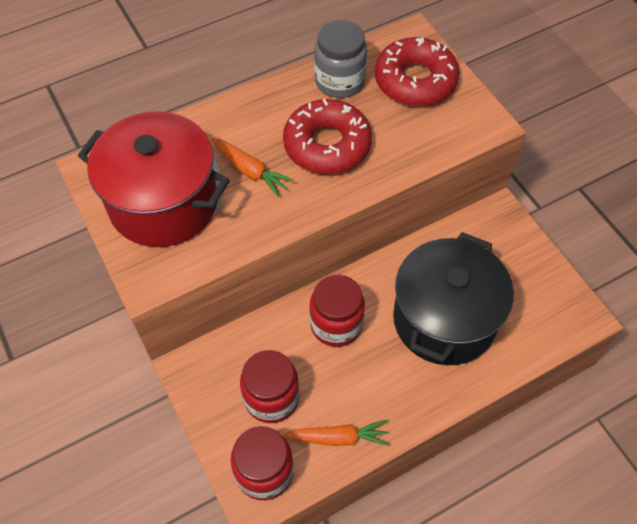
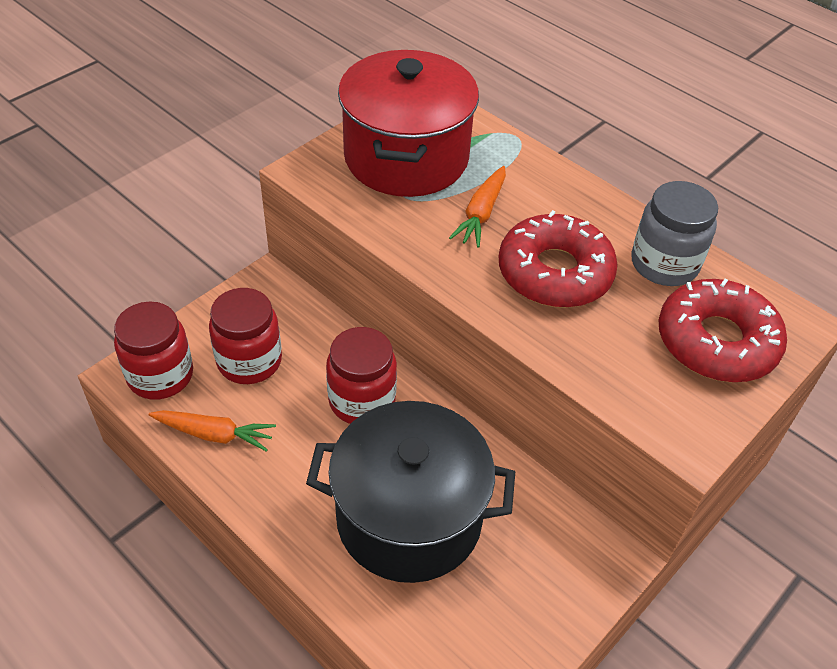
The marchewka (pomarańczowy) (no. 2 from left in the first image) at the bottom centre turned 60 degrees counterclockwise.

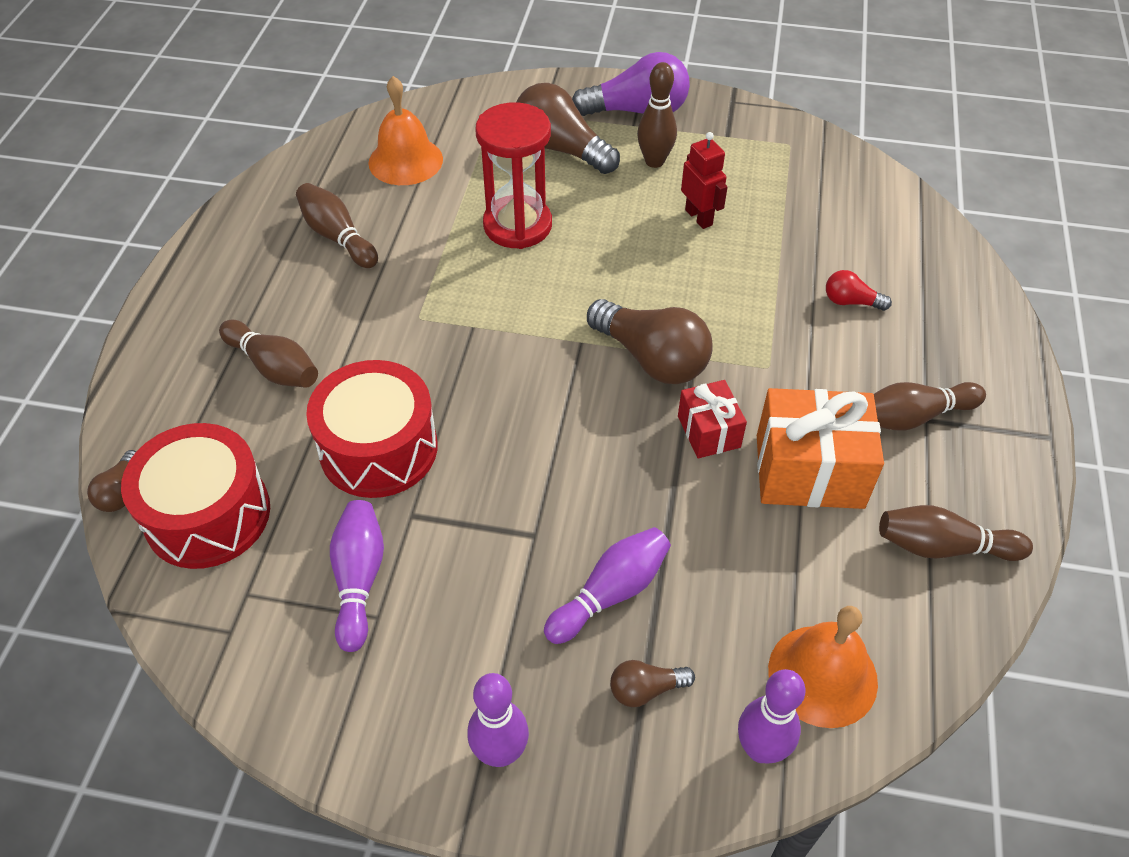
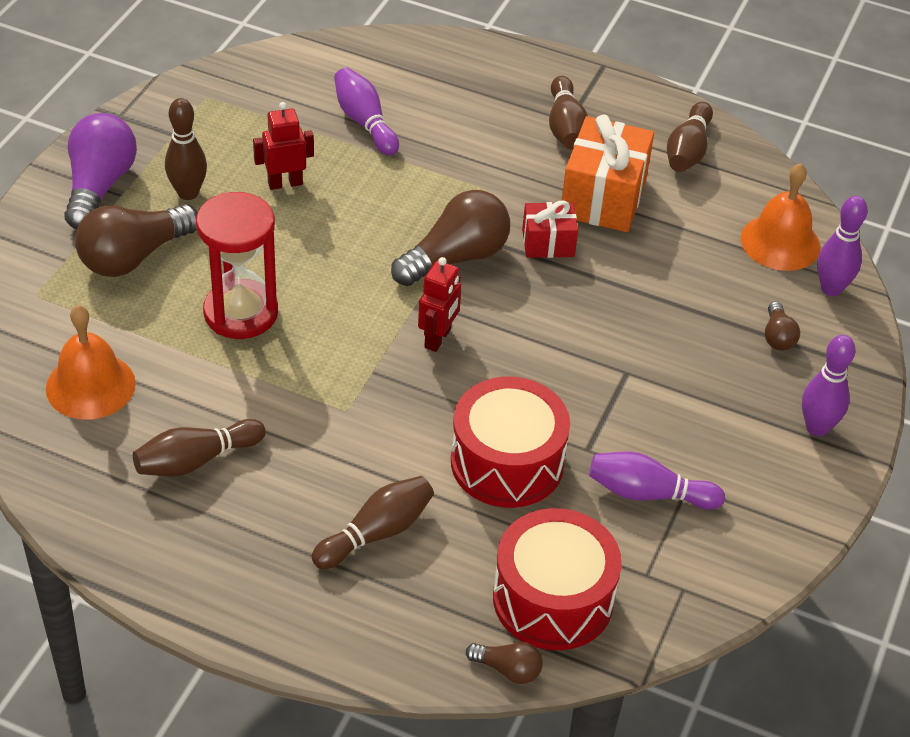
The żarówka (czerwony) at the middle right disappeared. The kręgiel (fioletowy) (no. 3 from left in the first image) moved from the bottom centre to the top centre. The robot (czerwony) (no. 2 from left) at the centre appeared.

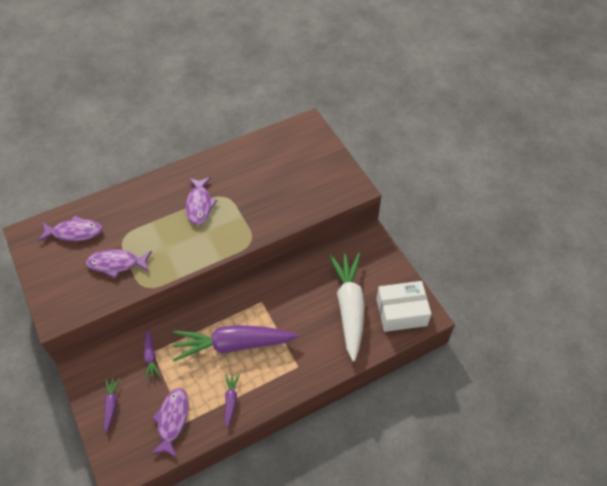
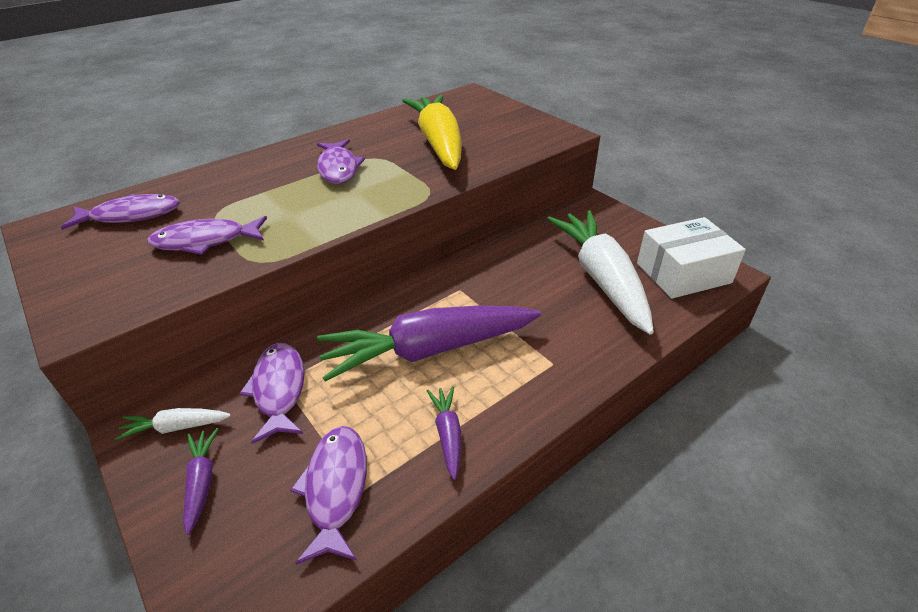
The marchewka (fioletowy) (no. 2 from left) at the bottom left was replaced by the ryba (fioletowy) (no. 3 from left) at the middle left. The marchewka (żółty) at the top centre appeared. The marchewka (biały) (no. 1 from left) at the bottom left appeared.

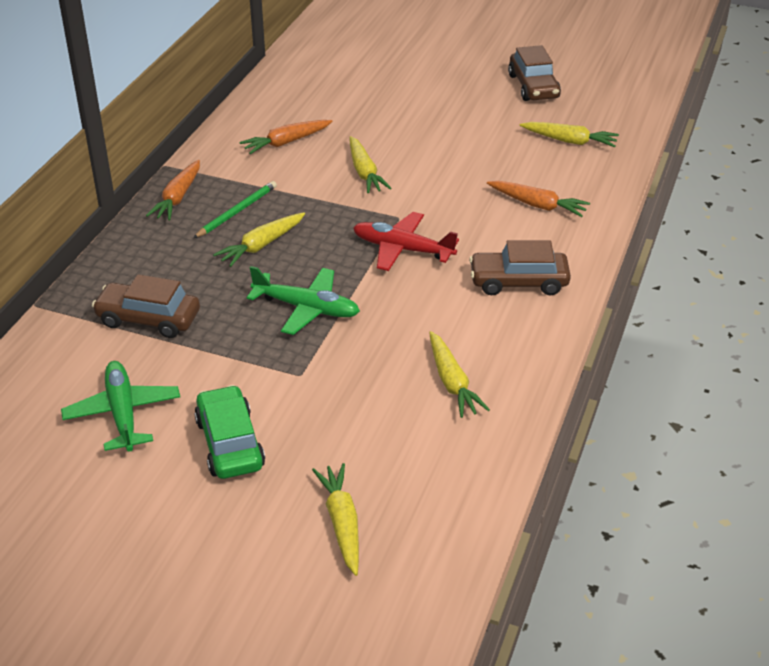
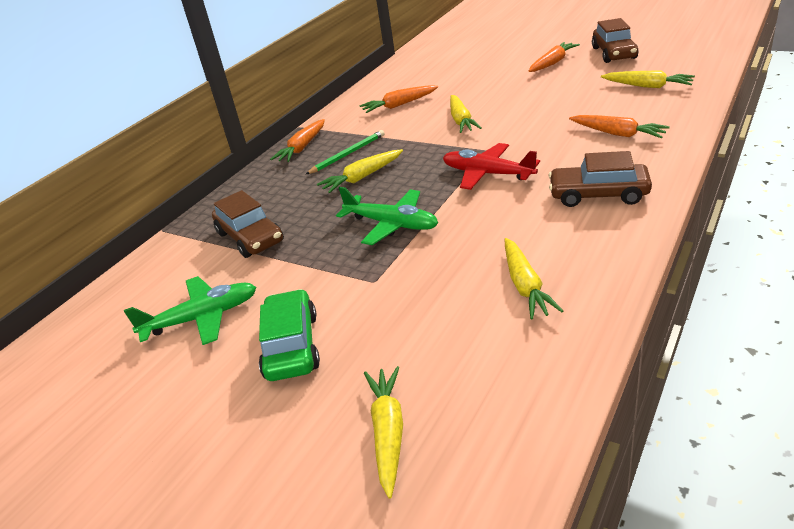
The samochód (brązowy) (no. 1 from left) at the middle left turned 150 degrees counterclockwise. The samolot (zielony) (no. 1 from left) at the middle left turned 75 degrees clockwise. The marchewka (pomarańczowy) (no. 3 from left) at the top right appeared.

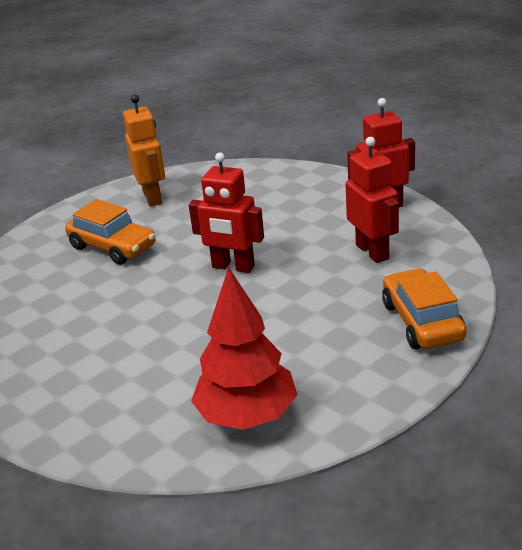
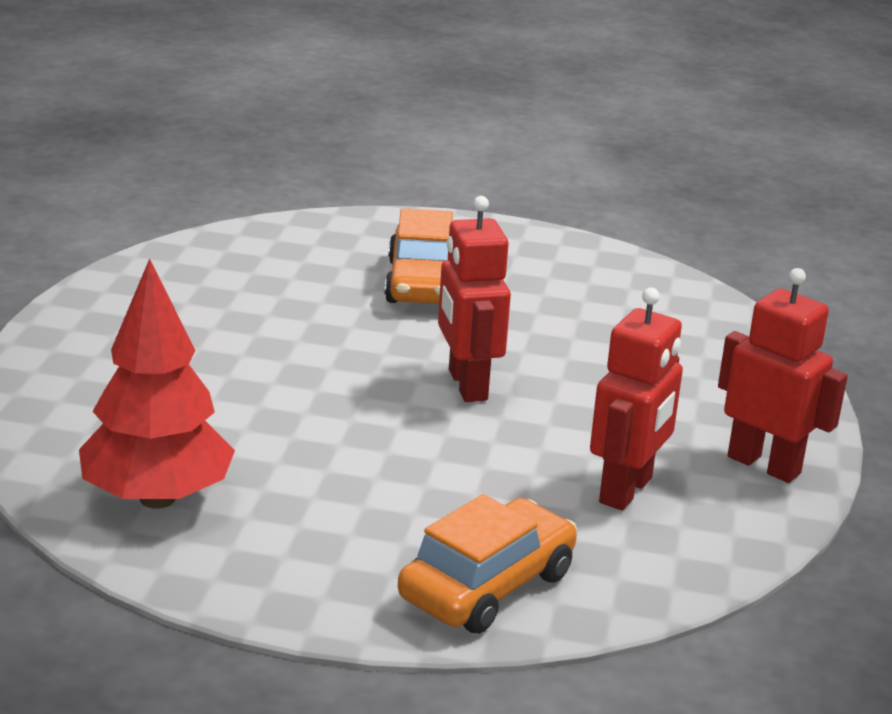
The robot (pomarańczowy) at the top left disappeared.

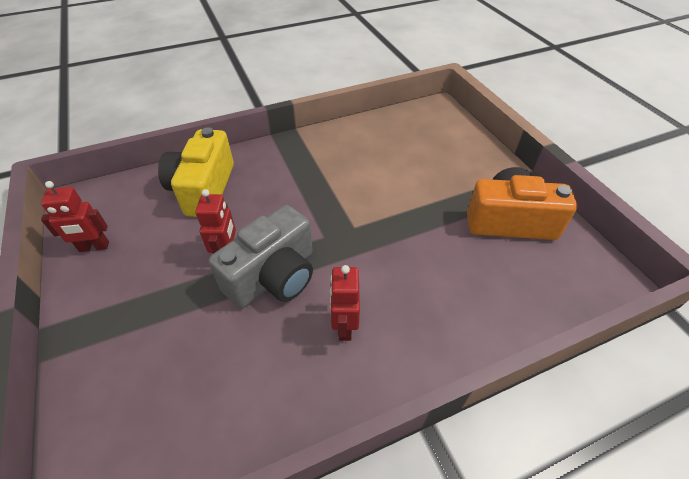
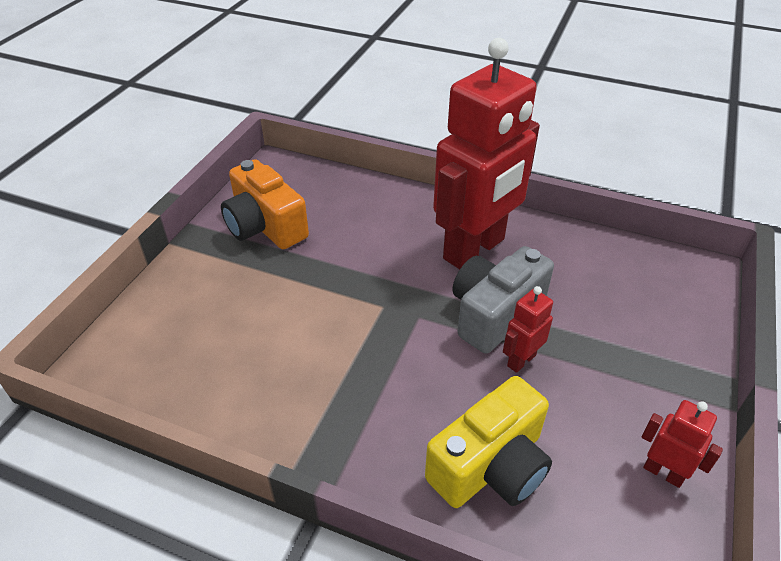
The aparat fotograficzny (szary) at the centre turned 45 degrees counterclockwise. The robot (czerwony) (no. 3 from left in the first image) at the centre changed to 2.45 times the size.

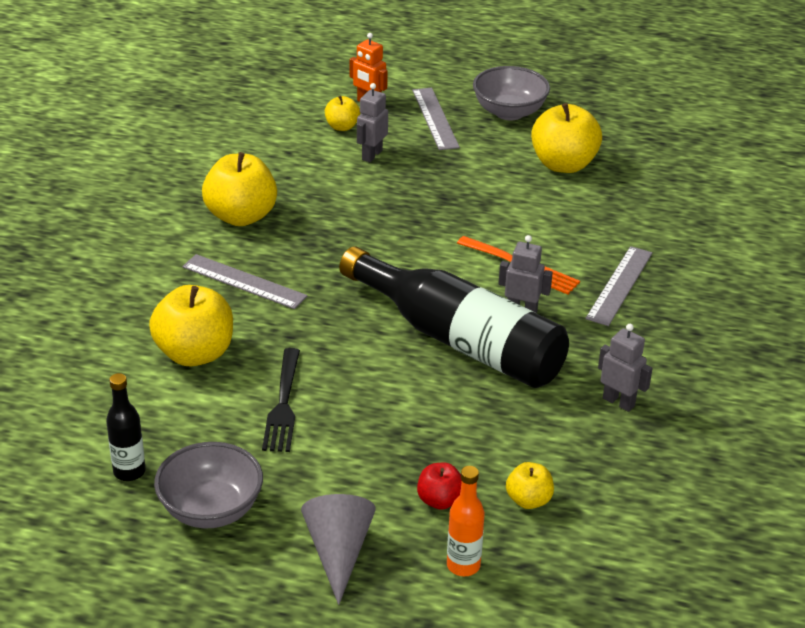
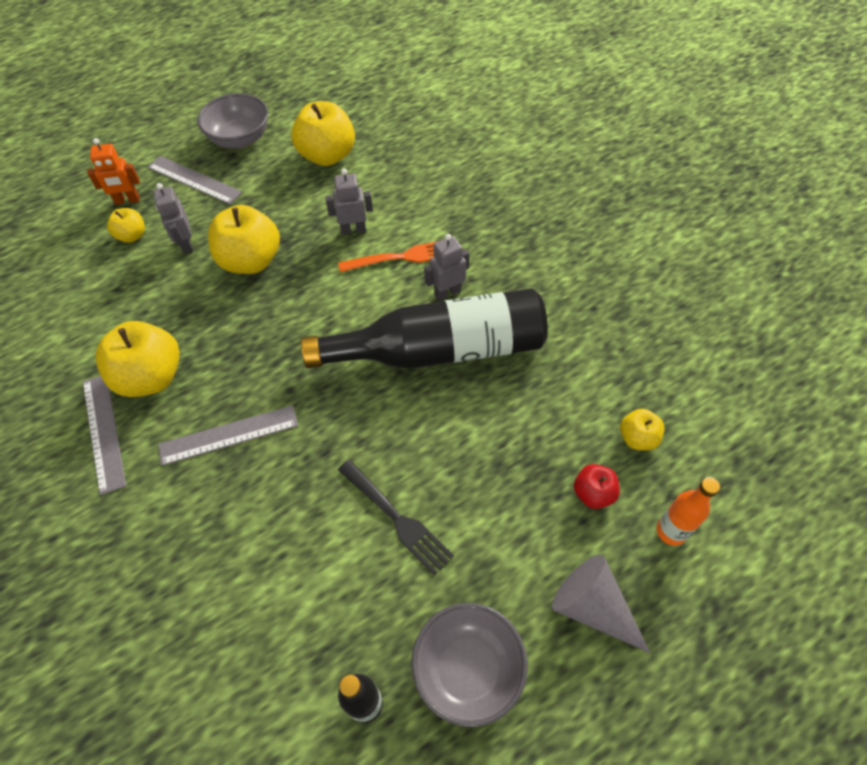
The linijka (szary) (no. 3 from left in the first image) moved from the middle right to the middle left. The jabłko (żółty) (no. 1 from left in the first image) moved from the middle left to the top left. The robot (szary) (no. 3 from left in the first image) moved from the middle right to the top centre.

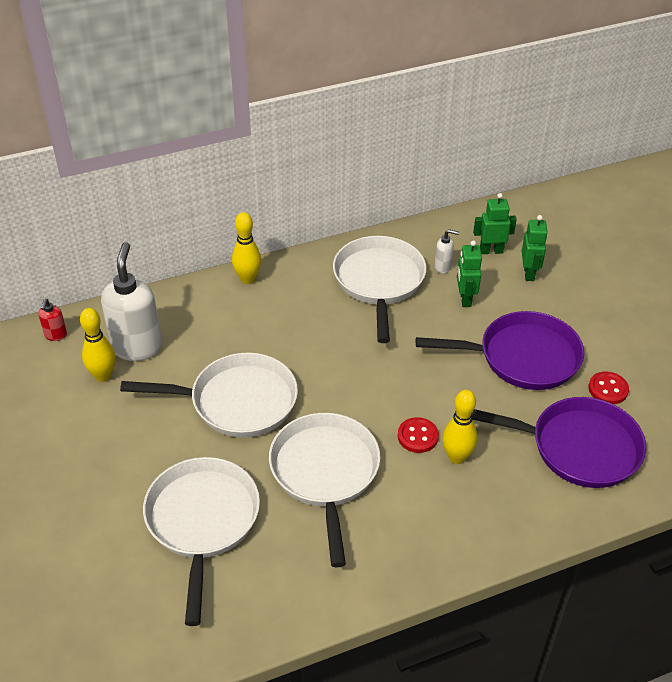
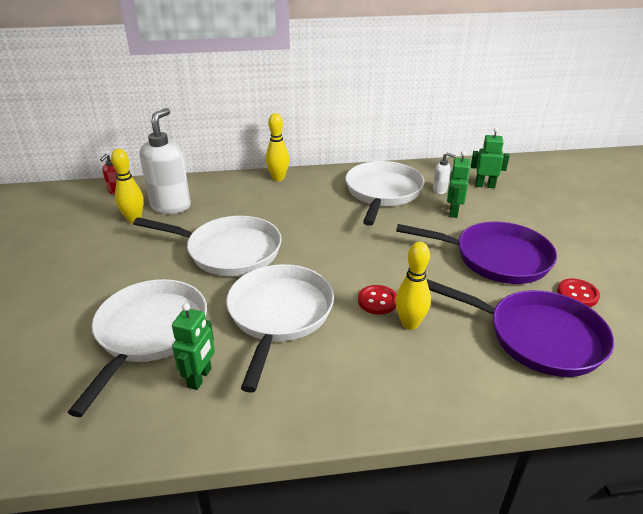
The robot (zielony) (no. 3 from left in the first image) moved from the middle right to the bottom left.

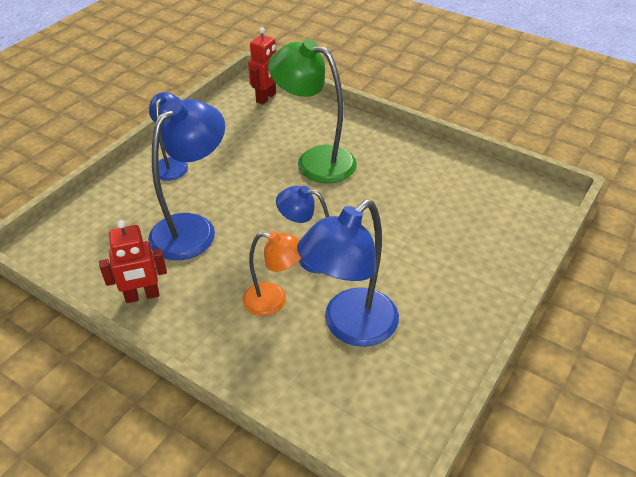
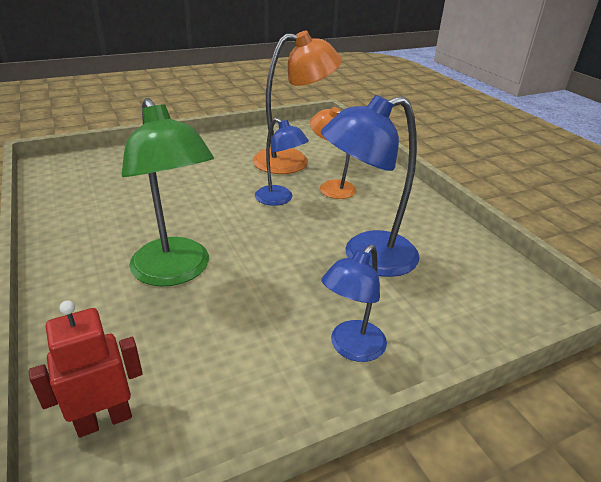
The lampka (niebieski) (no. 4 from left) at the centre became the lampka (pomarańczowy) (no. 1 from left) at the top centre. The robot (czerwony) (no. 1 from left) at the middle left disappeared.

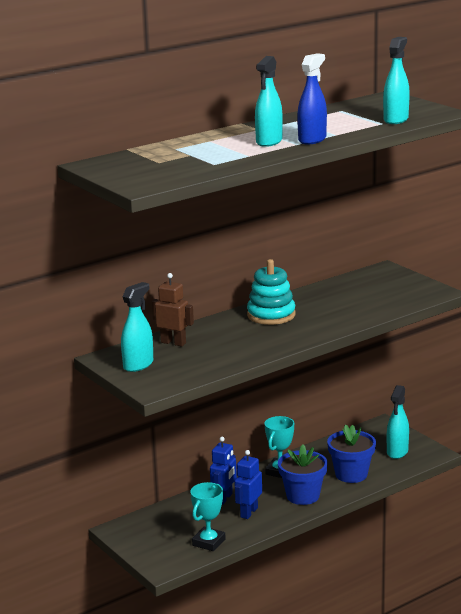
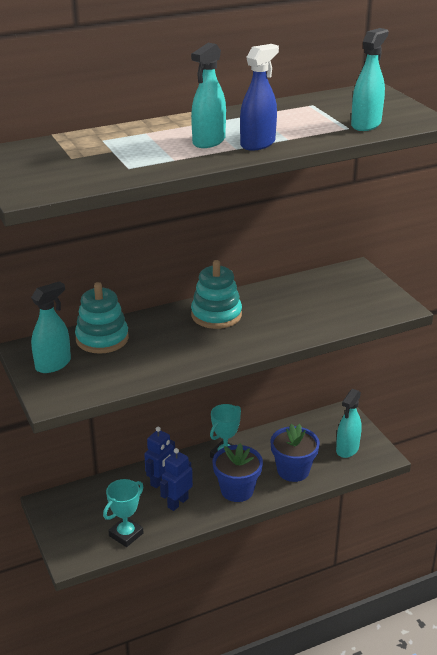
The robot (brązowy) at the centre was replaced by the zabawka nakładanka (turkusowy) (no. 1 from left) at the middle left.

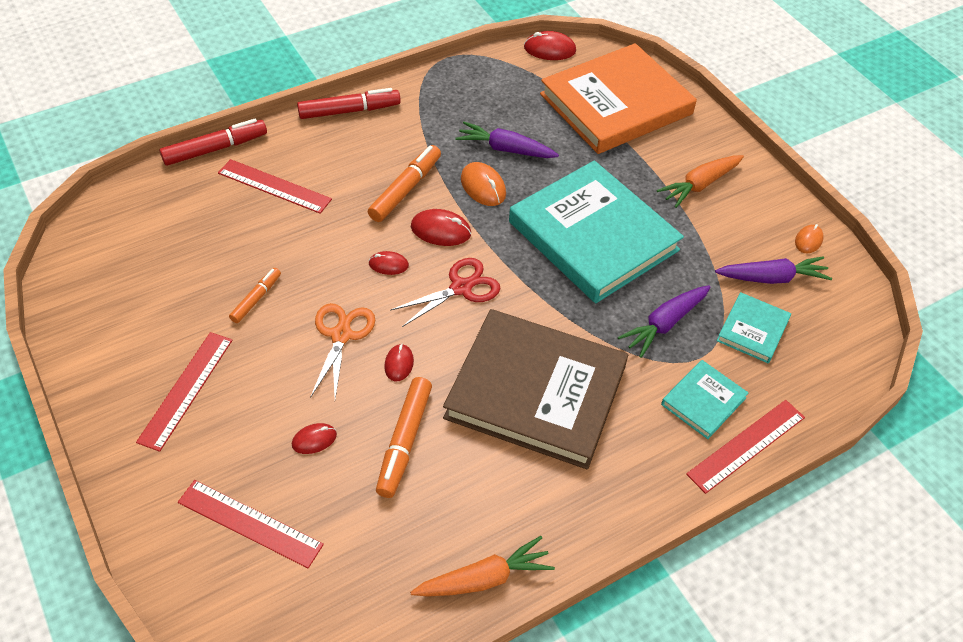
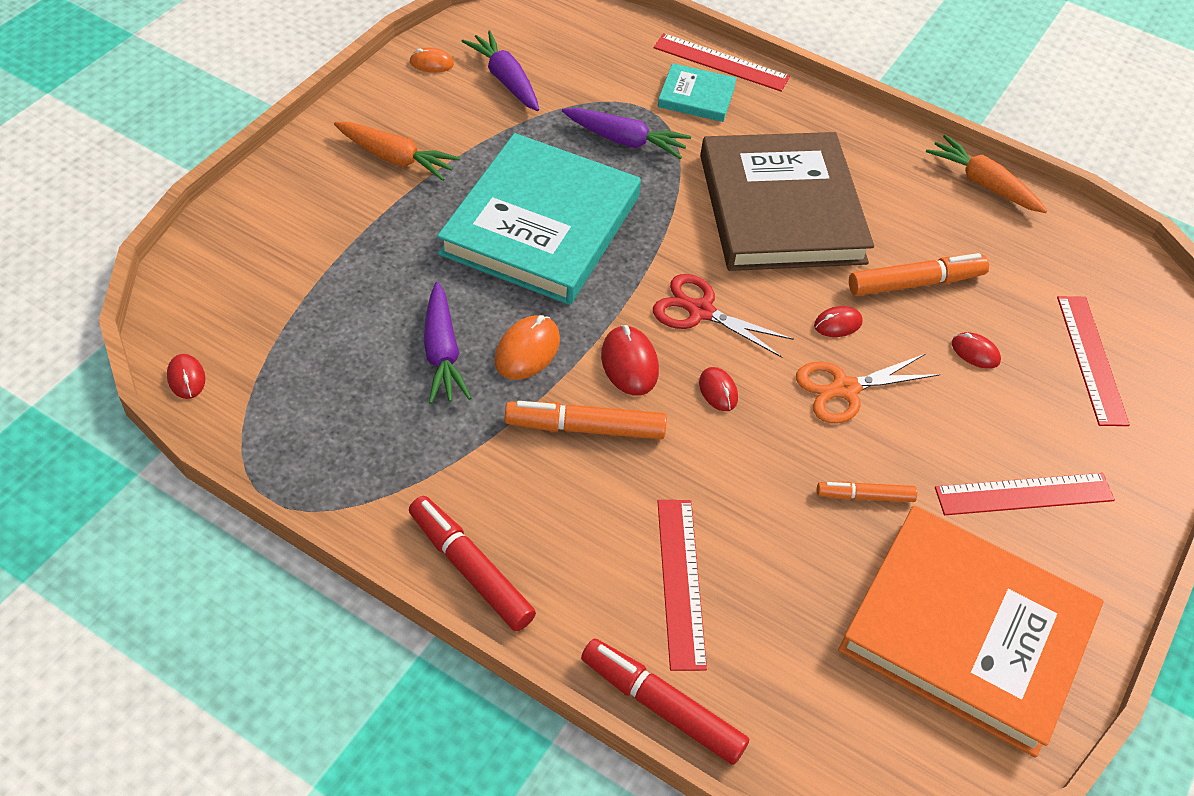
The myszka (czerwony) (no. 5 from left in the first image) at the top centre changed to 0.63 times the size. The książka (pomarańczowy) moved from the top centre to the bottom right. The książka (turkusowy) (no. 3 from left) at the middle right disappeared.

